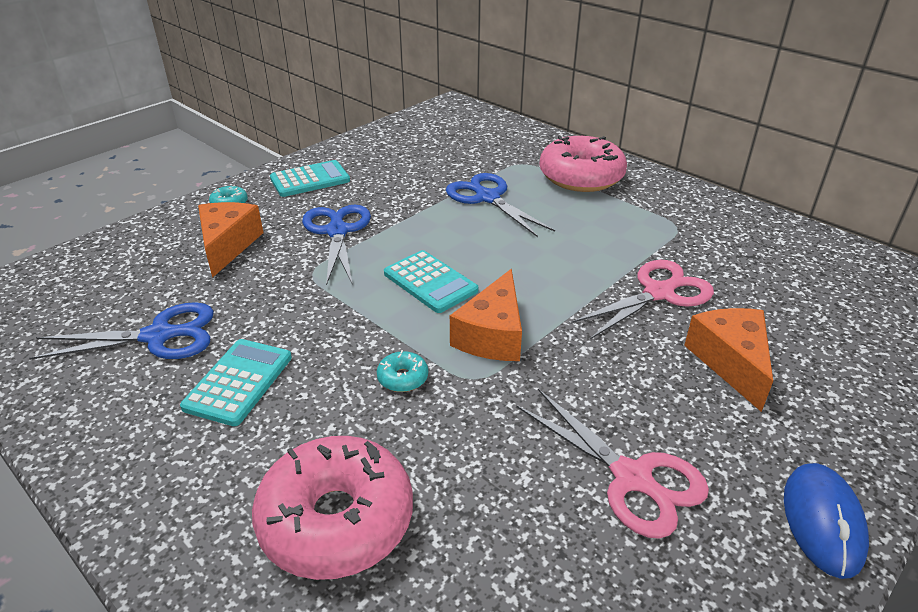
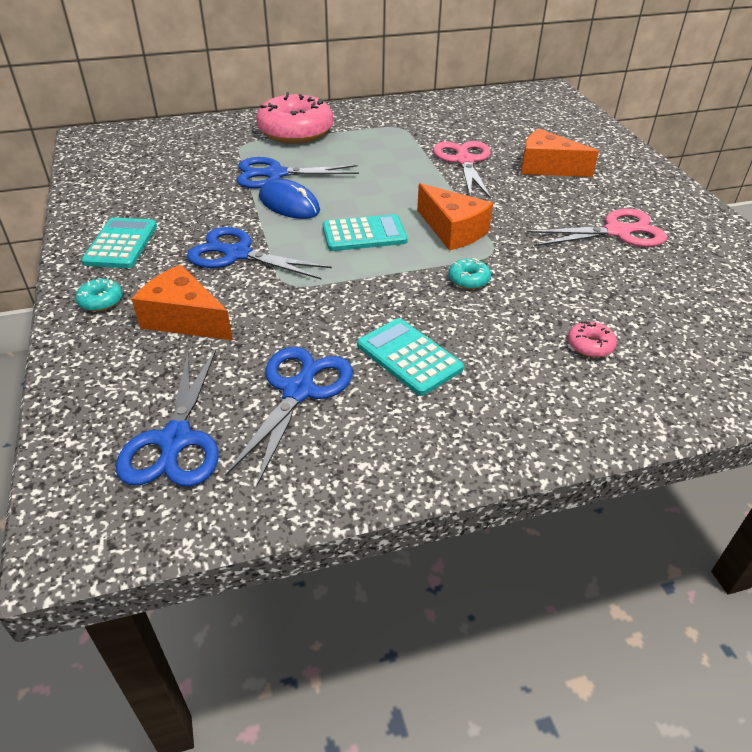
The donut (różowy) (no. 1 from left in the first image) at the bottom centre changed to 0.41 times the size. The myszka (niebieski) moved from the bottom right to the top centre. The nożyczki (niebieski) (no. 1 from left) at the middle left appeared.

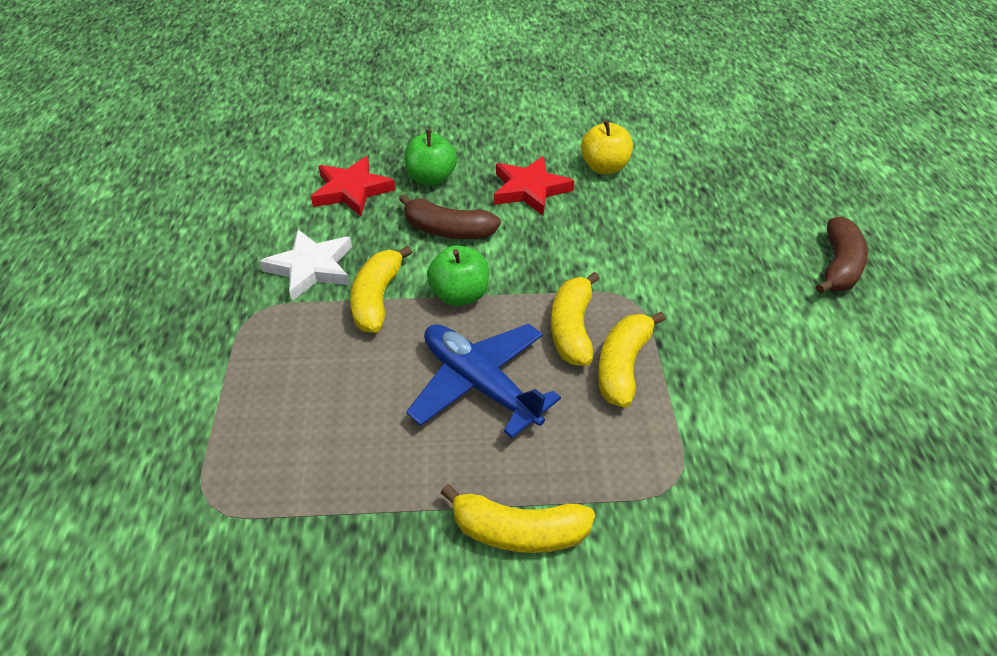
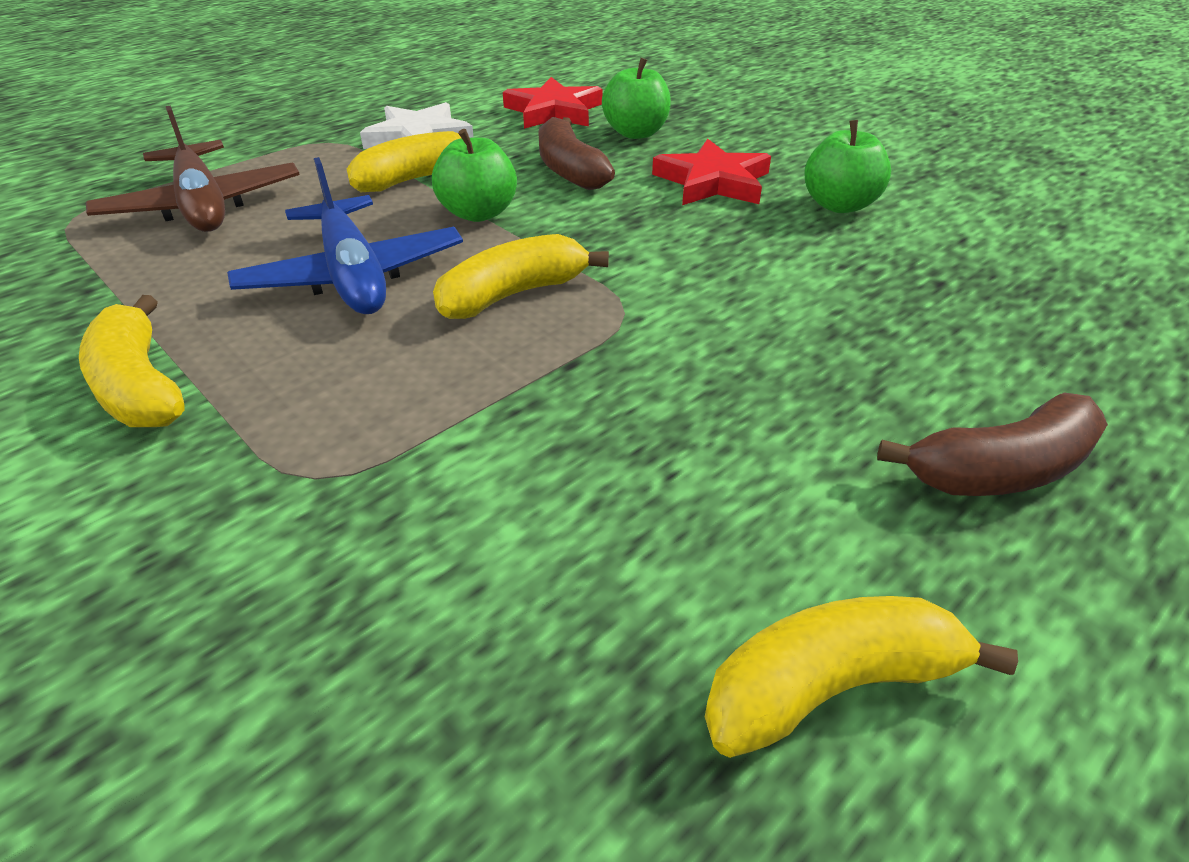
The jabłko (żółty) at the top centre became the jabłko (zielony) (no. 3 from left) at the top right. The banan (żółty) (no. 4 from left) moved from the centre to the bottom right. The samolot (niebieski) at the centre turned 150 degrees clockwise. The samolot (brązowy) at the top left appeared.

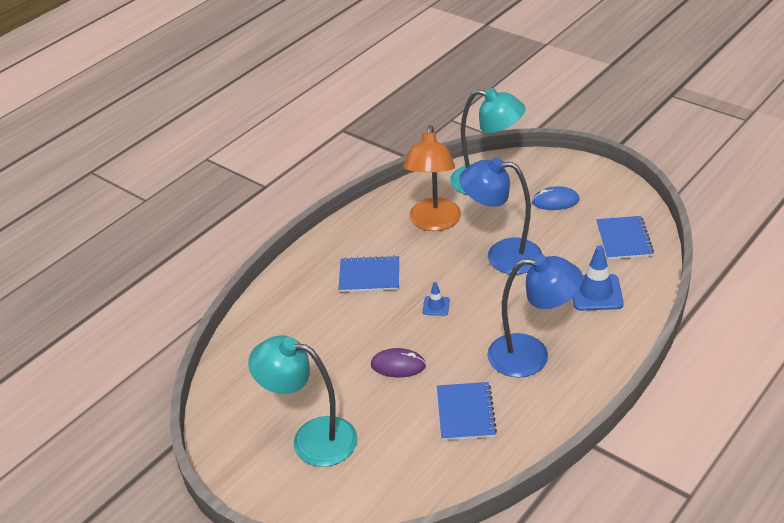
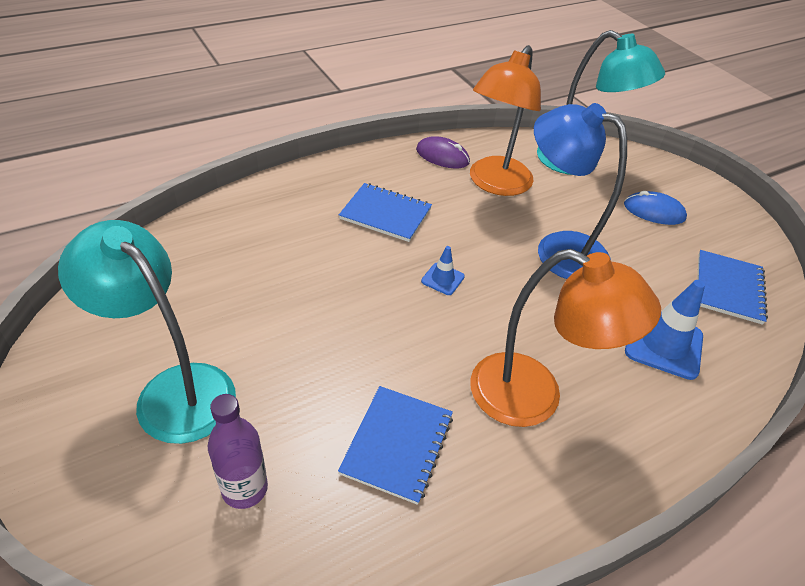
The lampka (niebieski) (no. 2 from left) at the middle right became the lampka (pomarańczowy) (no. 2 from left) at the middle right. The myszka (fioletowy) moved from the bottom centre to the top centre. The butelka (fioletowy) at the bottom left appeared.

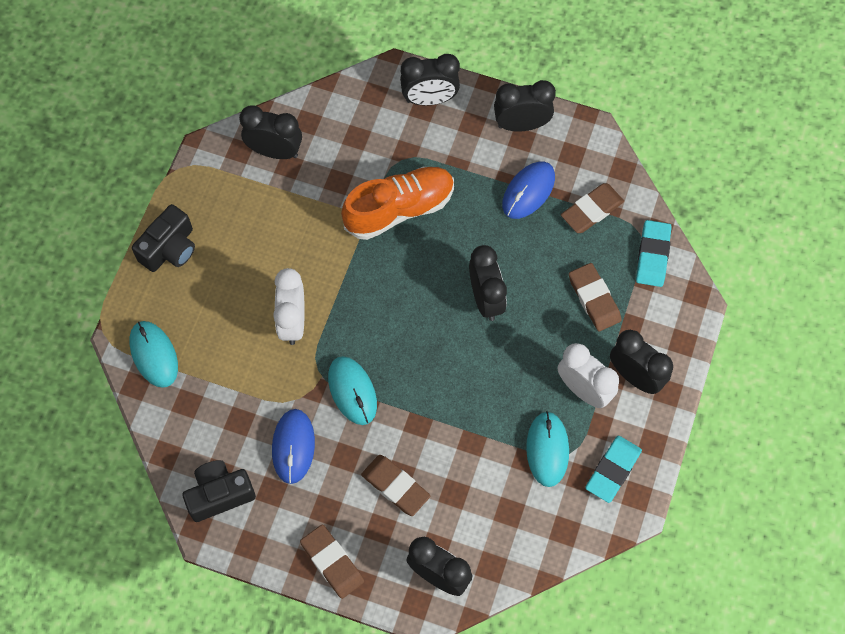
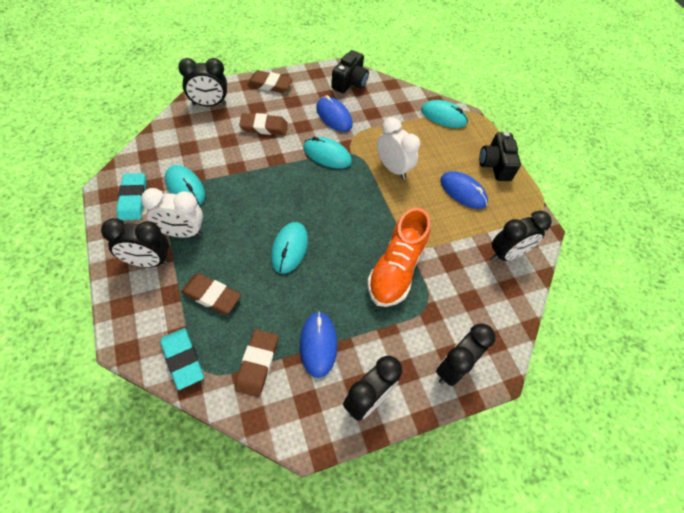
The budzik (czarny) (no. 4 from left) at the centre was replaced by the myszka (turkusowy) (no. 2 from left) at the centre. The myszka (niebieski) (no. 3 from left) at the middle right appeared.

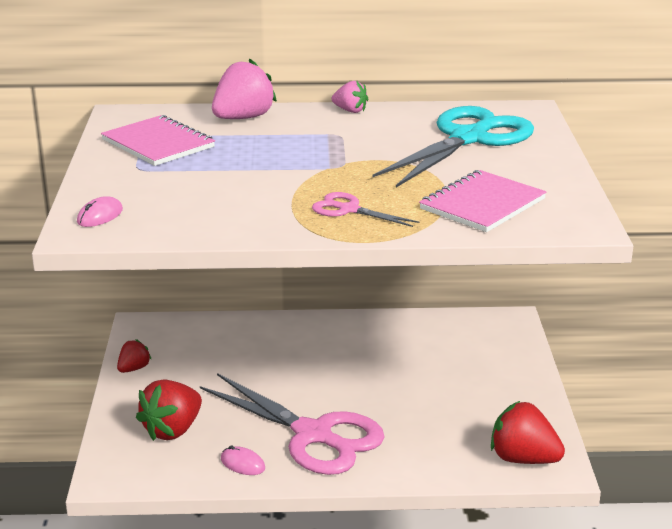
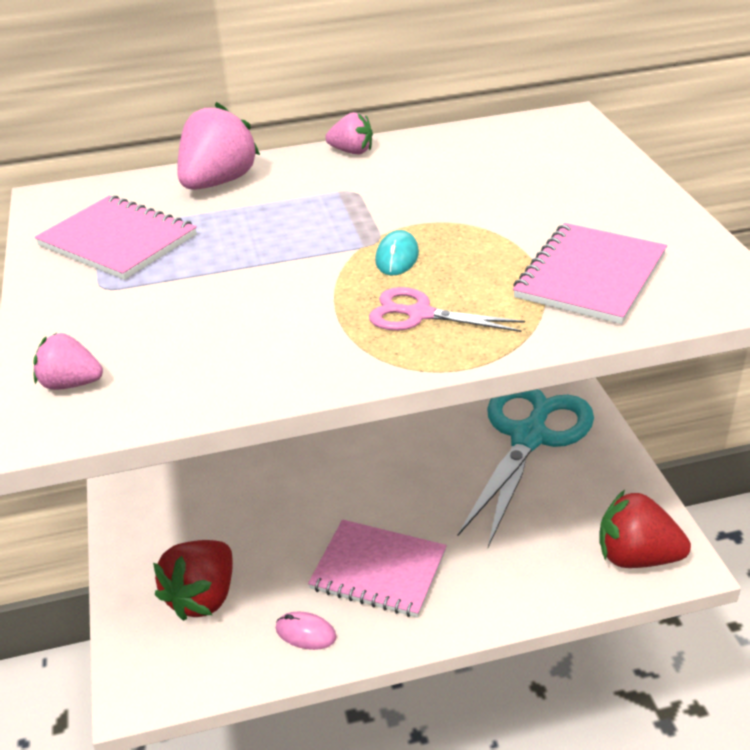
The nożyczki (turkusowy) moved from the top right to the middle right. The myszka (różowy) (no. 1 from left) at the middle left was replaced by the truskawka (różowy) (no. 1 from left) at the middle left. The truskawka (czerwony) (no. 1 from left) at the bottom left disappeared. The nożyczki (różowy) (no. 1 from left) at the bottom centre was replaced by the zeszyt (różowy) (no. 2 from left) at the bottom centre. The myszka (turkusowy) at the centre appeared.

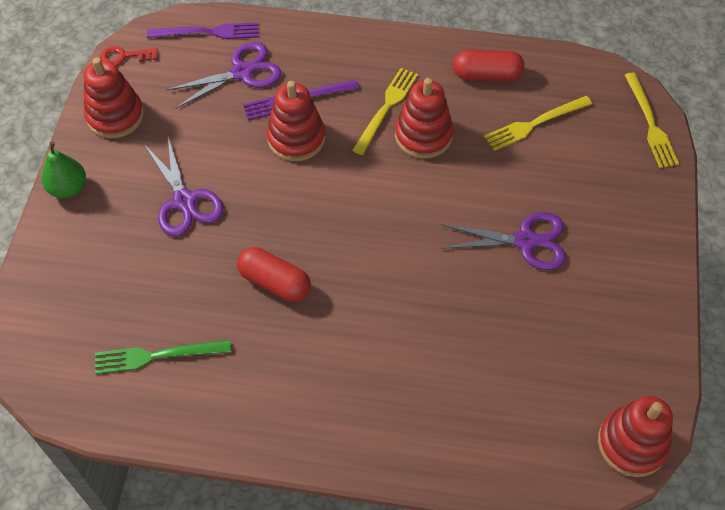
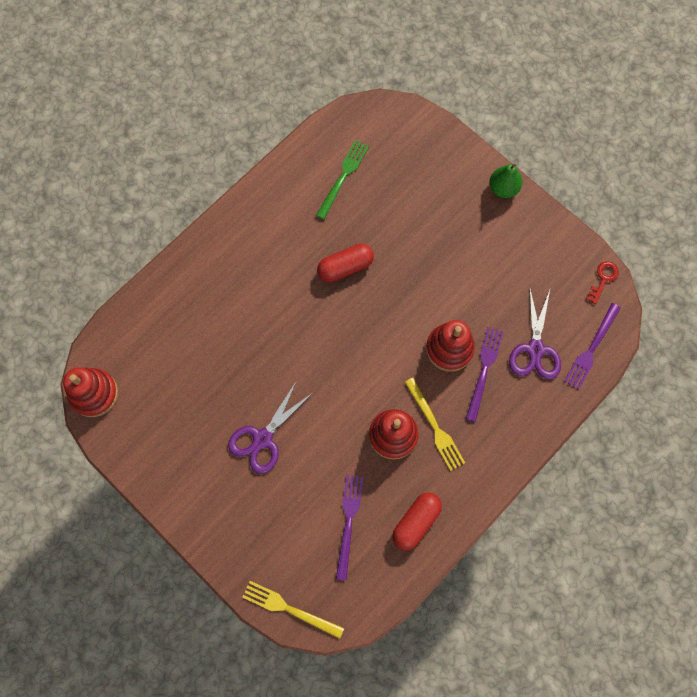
The zabawka nakładanka (czerwony) (no. 1 from left) at the top left disappeared. The widelec (żółty) (no. 2 from left) at the top right became the widelec (fioletowy) (no. 1 from left) at the bottom centre. The nożyczki (fioletowy) (no. 1 from left) at the middle left disappeared.

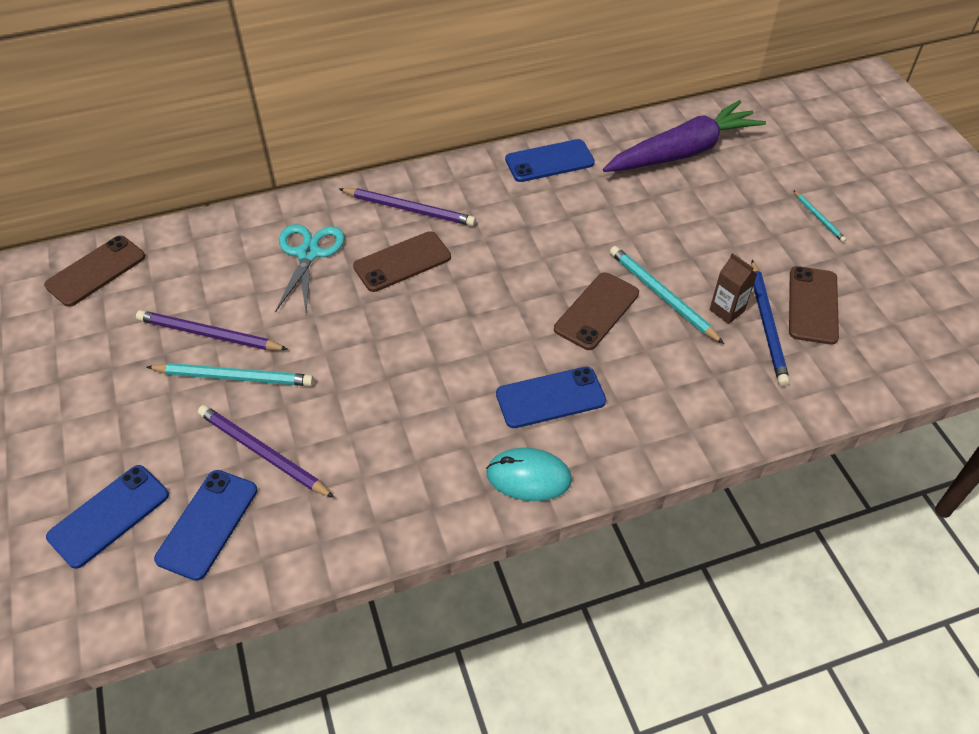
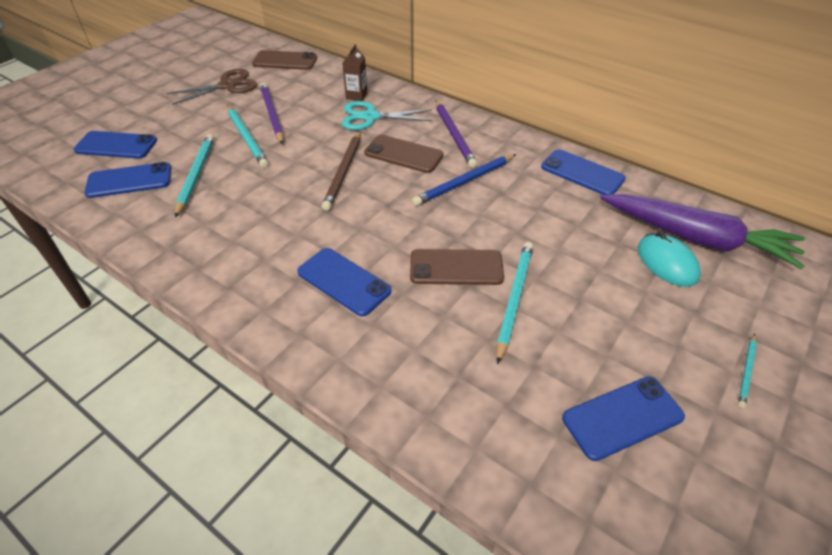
The nożyczki (turkusowy) at the middle left turned 150 degrees counterclockwise. The karton mleka (brązowy) moved from the middle right to the top centre. The ołówek (niebieski) moved from the middle right to the top centre. The telefon (brązowy) (no. 4 from left) at the middle right became the telefon (niebieski) (no. 5 from left) at the bottom right. The ołówek (fioletowy) (no. 2 from left) at the middle left became the ołówek (turkusowy) (no. 1 from left) at the top left. The myszka (turkusowy) moved from the centre to the middle right. The nożyczki (brązowy) at the top left appeared. The ołówek (brązowy) at the top centre appeared.

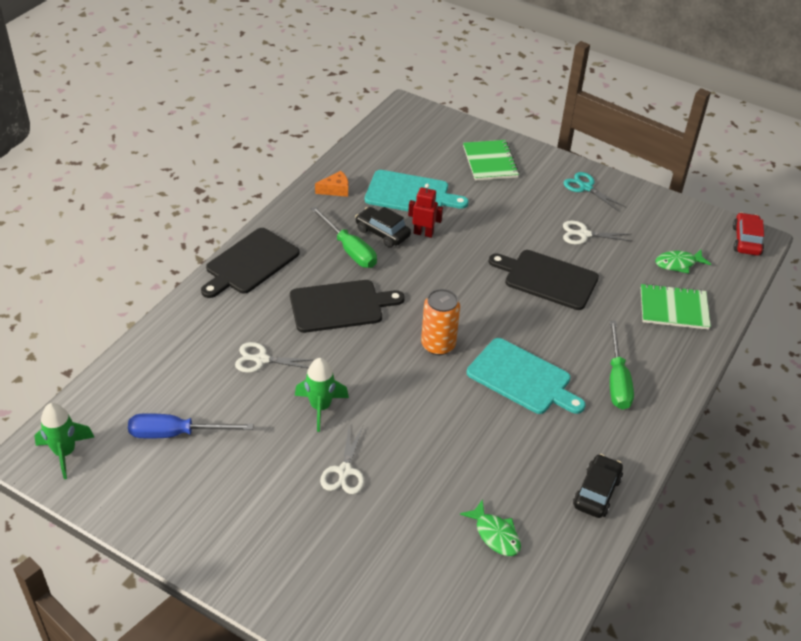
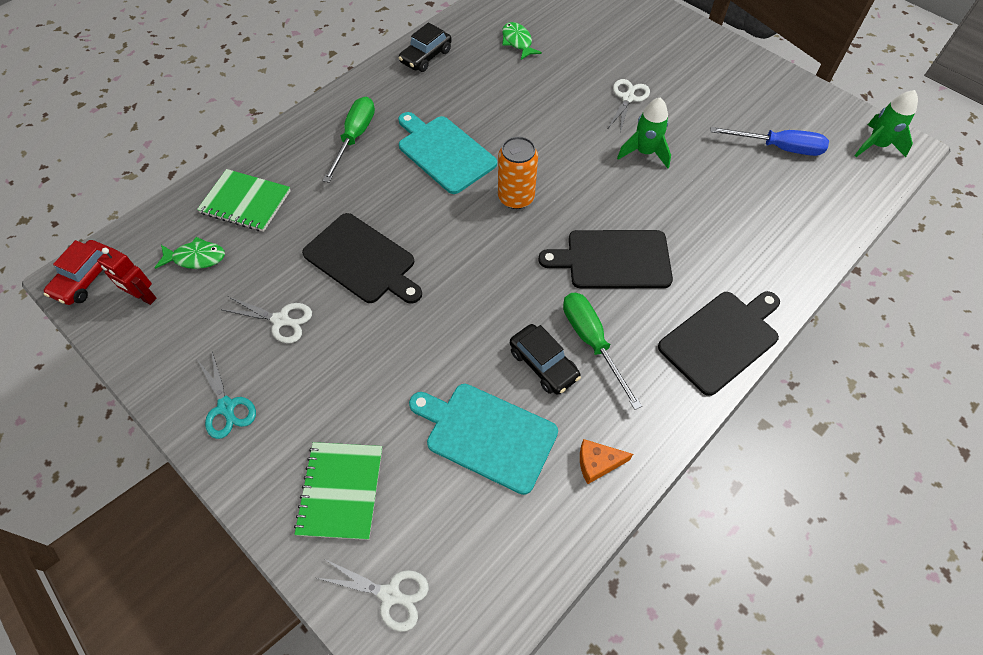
The robot (czerwony) moved from the top centre to the middle left. The nożyczki (biały) (no. 1 from left in the first image) moved from the centre to the bottom centre.

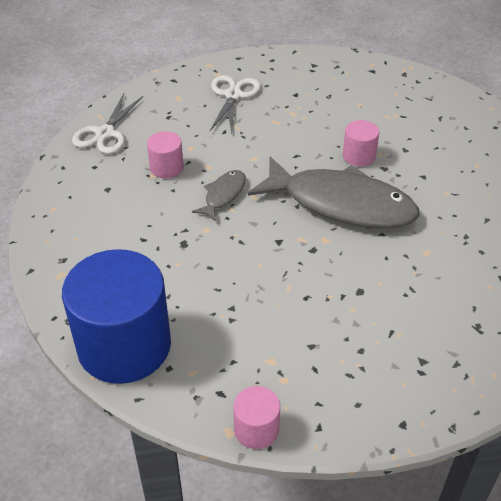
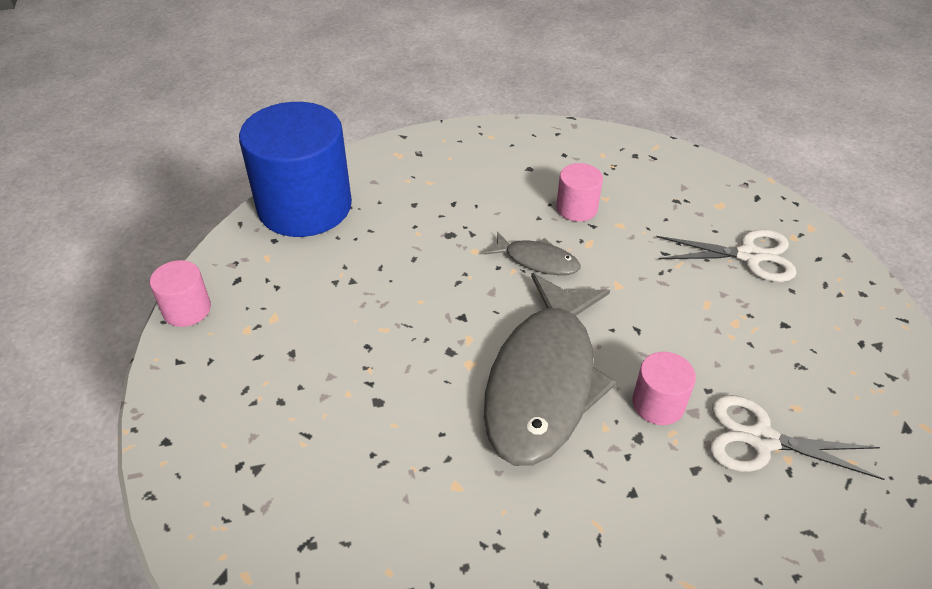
The nożyczki (biały) (no. 1 from left in the first image) moved from the top left to the bottom right.

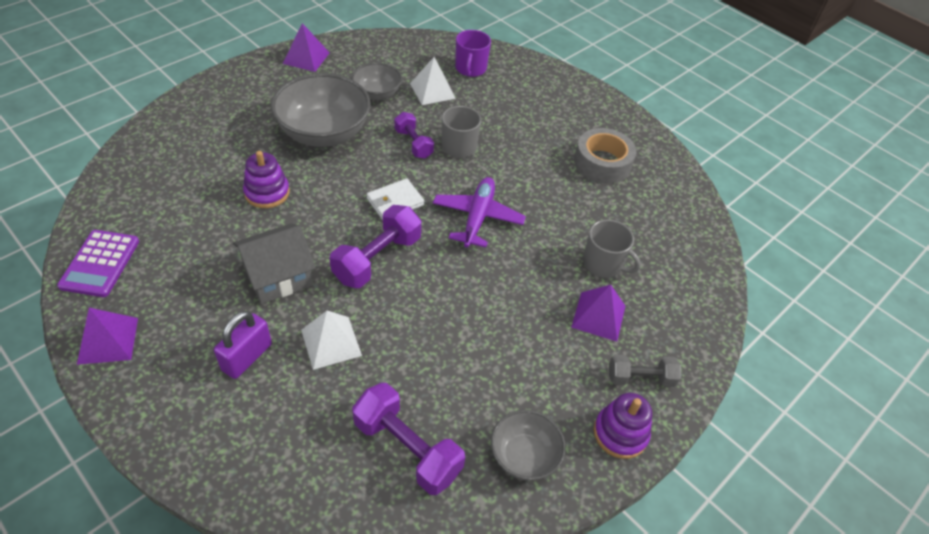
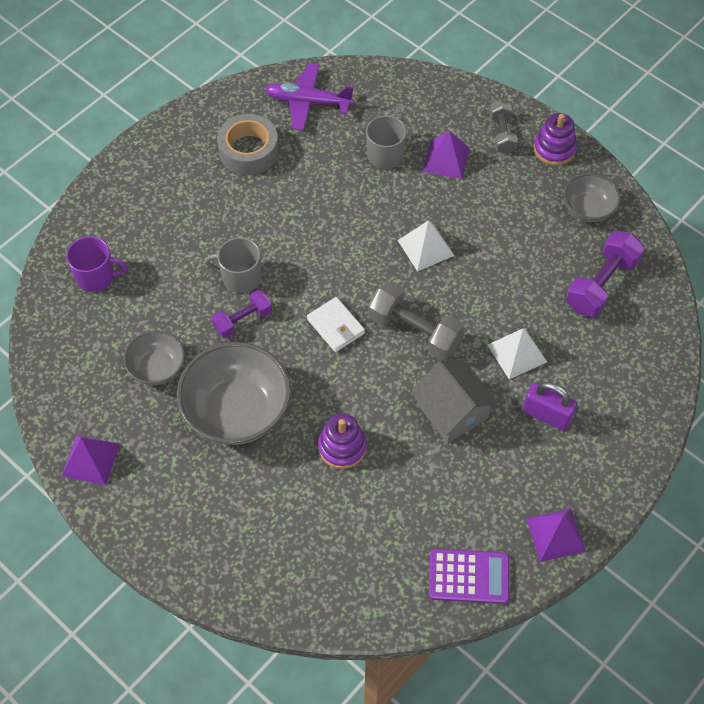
The piramida (biały) (no. 2 from left in the first image) moved from the top centre to the centre. The samolot (fioletowy) moved from the centre to the top centre. The hantel (fioletowy) (no. 1 from left) at the centre became the hantel (szary) (no. 1 from left) at the centre.

